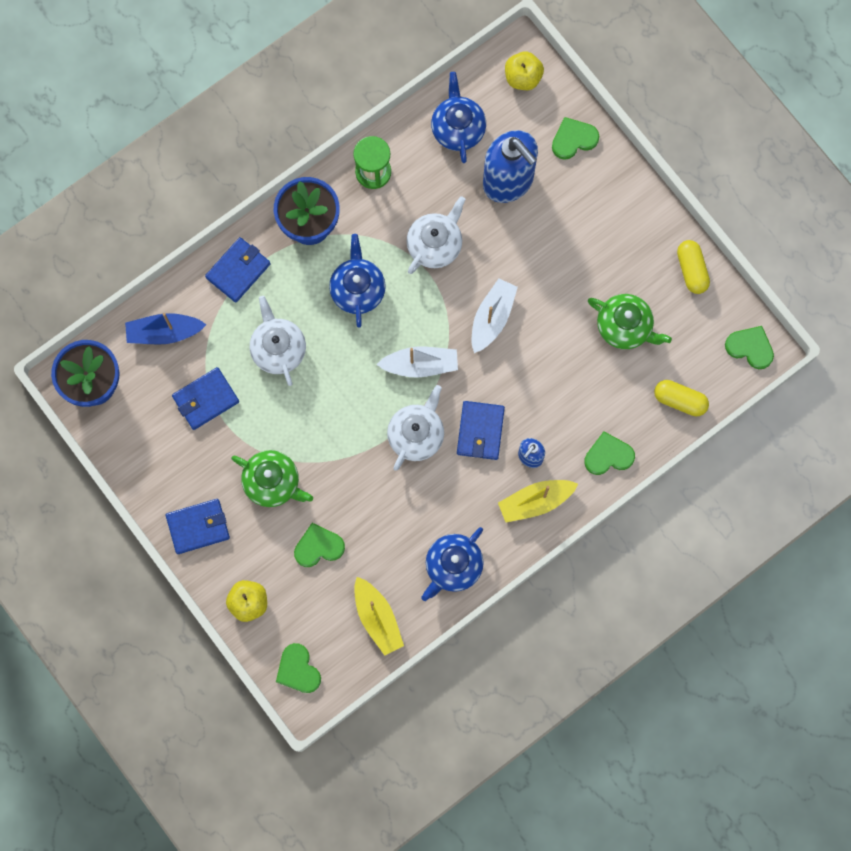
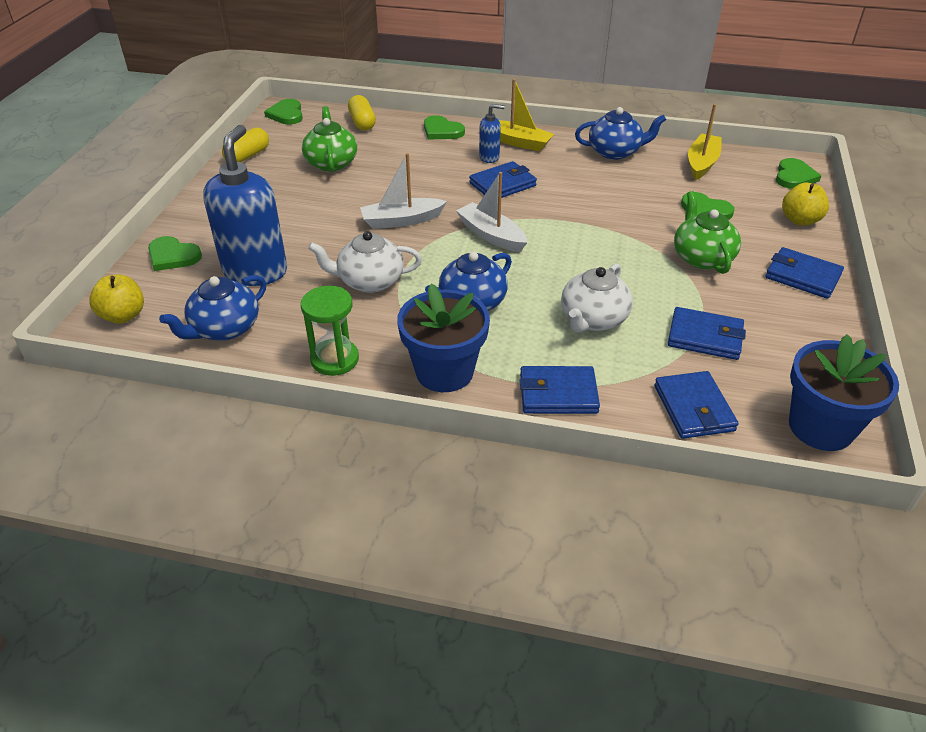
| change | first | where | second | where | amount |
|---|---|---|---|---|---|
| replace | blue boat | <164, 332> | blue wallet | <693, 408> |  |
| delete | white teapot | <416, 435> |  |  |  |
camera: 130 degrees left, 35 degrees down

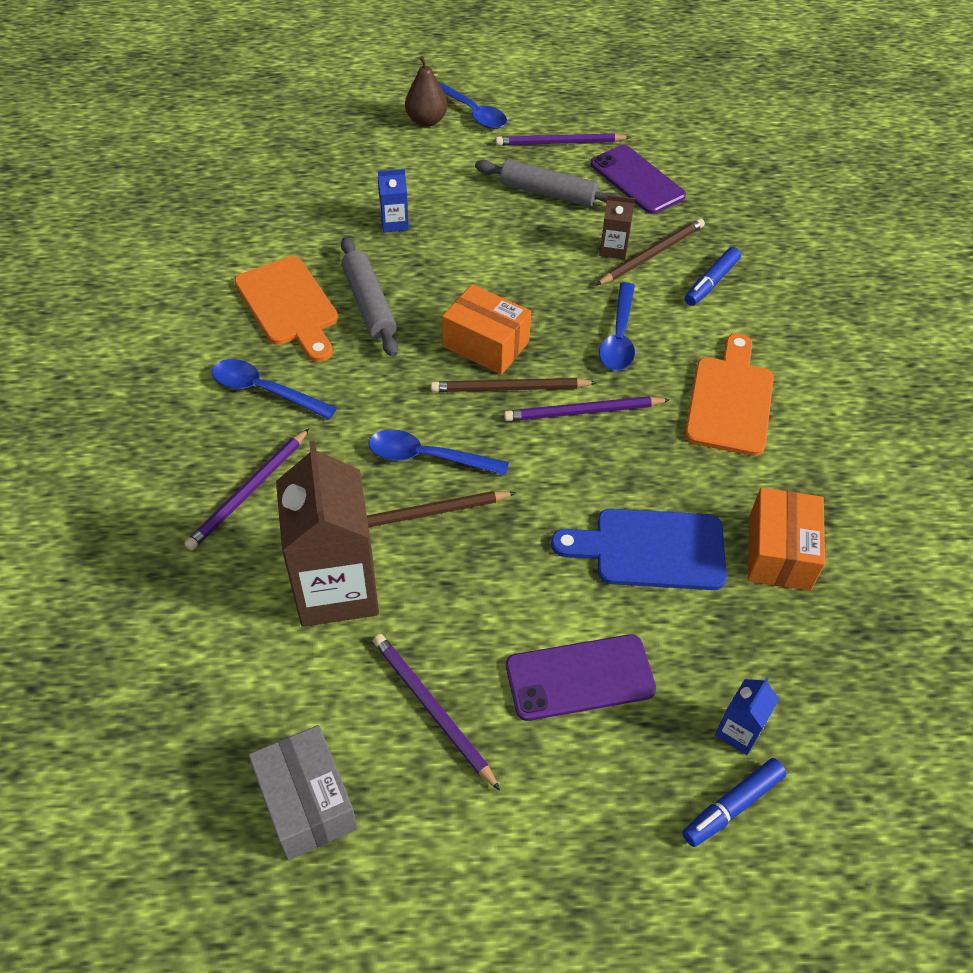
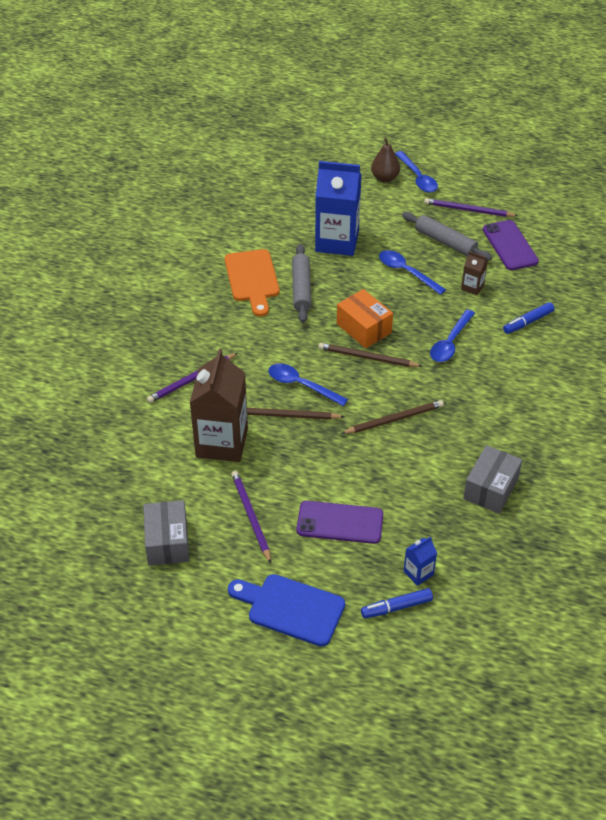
| change | first | where | second | where | amount |
|---|---|---|---|---|---|
| move | blue cutting board | <651, 549> |  | <291, 608> |  |
| resize | blue carton | <394, 223> |  | <337, 241> | x2.27 |
| move | brown pencil | <652, 254> |  | <394, 419> |  |
| move | blue spoon | <264, 390> |  | <406, 272> |  |
| recolor | orange box | <779, 552> | grey box | <490, 488> |  |
| delete | purple pencil | <583, 412> |  |  |  |
| delete | orange cutting board | <730, 400> |  |  |  |
camera: 20 degrees right, 5 degrees down

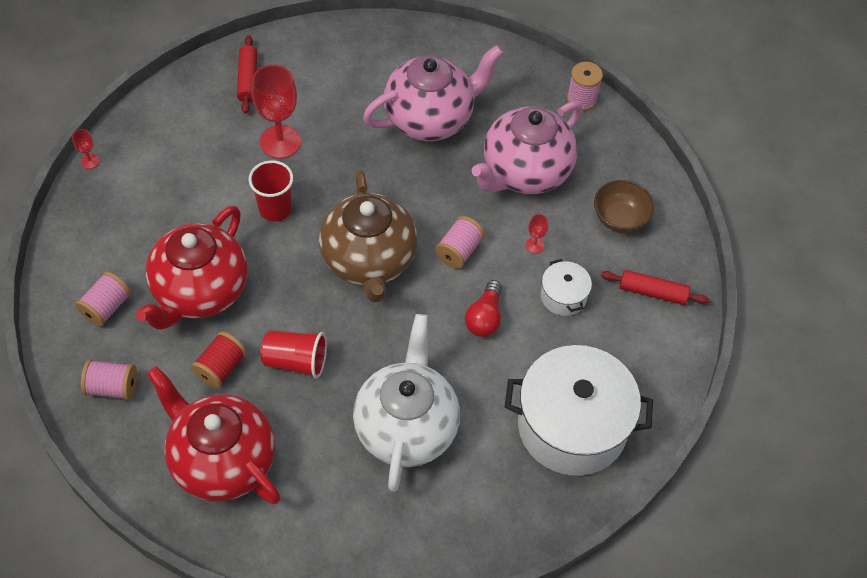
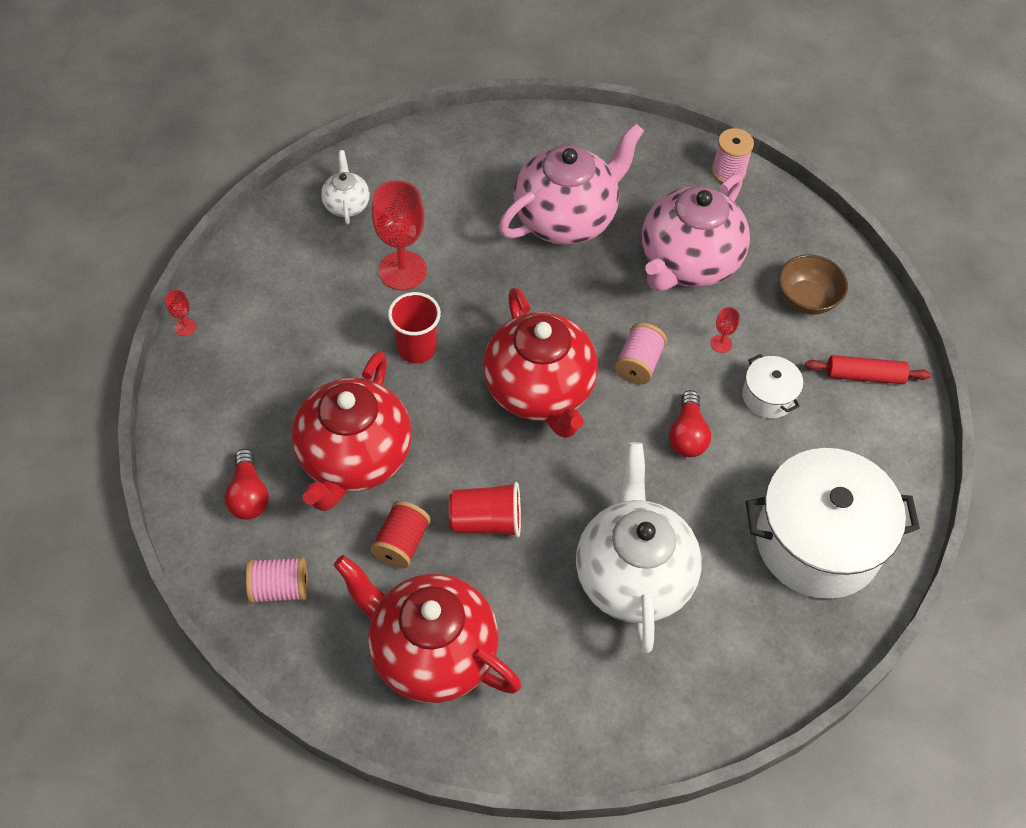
| change | first | where | second | where | amount |
|---|---|---|---|---|---|
| replace | pink spool | <106, 307> | red light bulb | <248, 495> |  |
| replace | red rolling pin | <248, 79> | white teapot | <346, 204> |  |
| recolor | brown teapot | <369, 261> | red teapot | <539, 391> |  |
camera: 10 degrees left, 0 degrees up

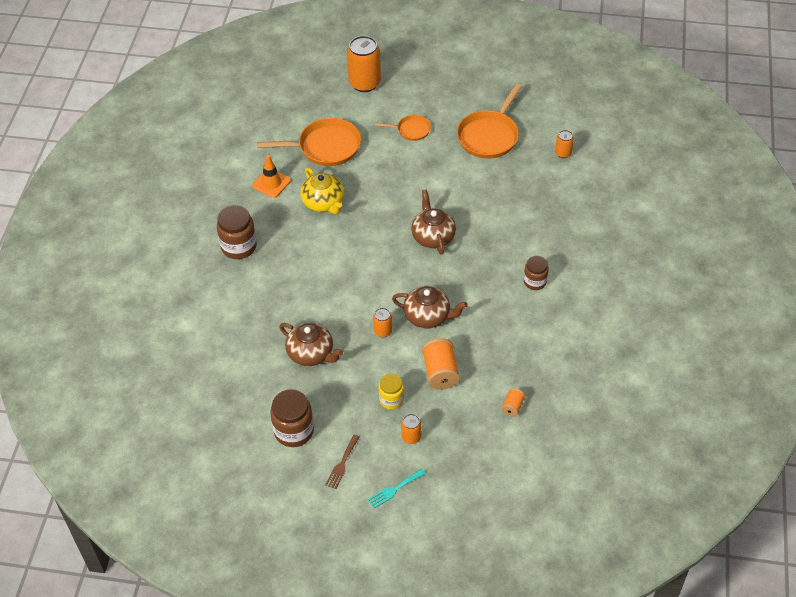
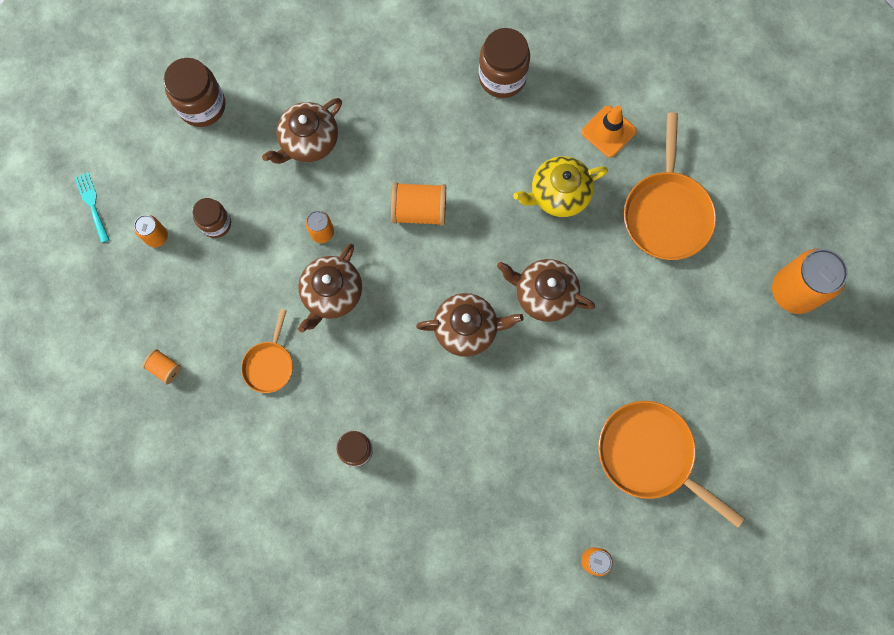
| change | first | where | second | where | amount |
|---|---|---|---|---|---|
| recolor | yellow jar | <391, 399> | brown jar | <216, 224> |  |
| move | orange pan | <411, 130> |  | <269, 364> |  |
| move | orange spool | <440, 372> |  | <419, 210> |  |
| insert |  |  | brown teapot | <544, 294> |  |
| delete | brown fork | <342, 464> |  |  |  |
camera: 100 degrees right, 25 degrees up

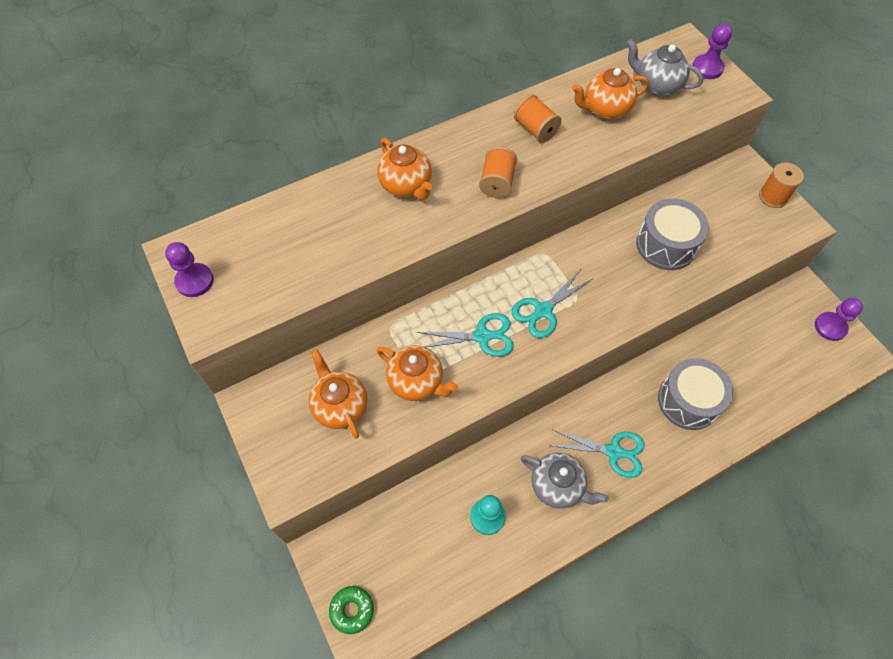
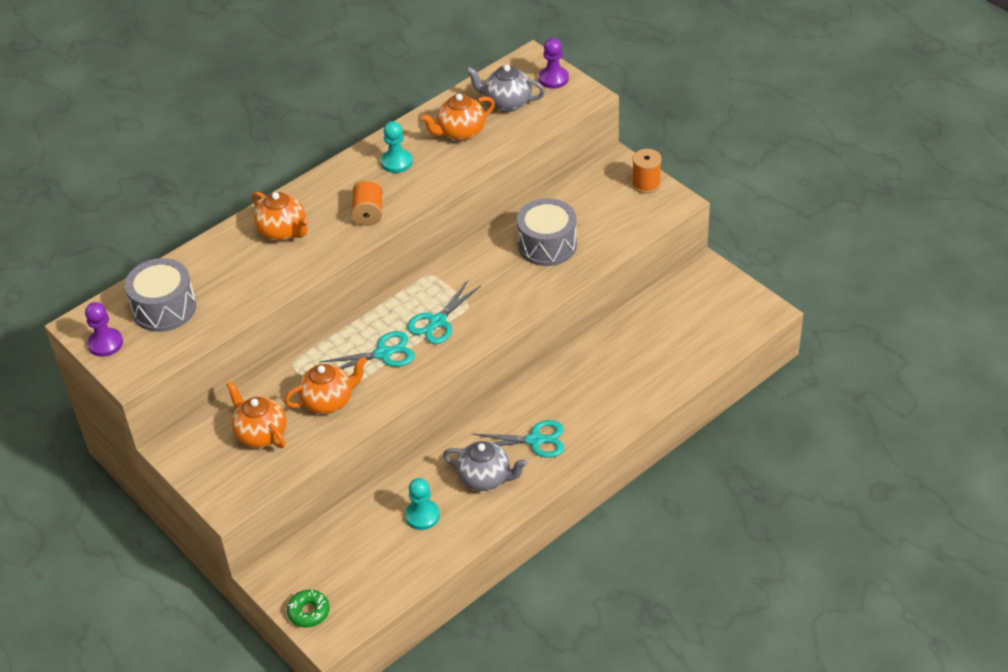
| change | first | where | second | where | amount |
|---|---|---|---|---|---|
| move | grey drum | <688, 401> |  | <164, 308> |  |
| rotate | orange teapot | <416, 382> |  | <329, 401> | 45 degrees counterclockwise |
| replace | orange spool | <535, 129> | turquoise pawn | <396, 162> |  |
| delete | purple pawn | <830, 327> |  |  |  |
camera: 10 degrees left, 15 degrees down

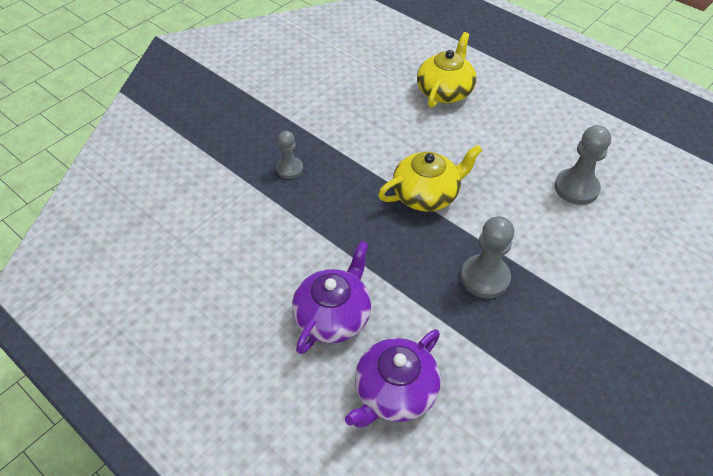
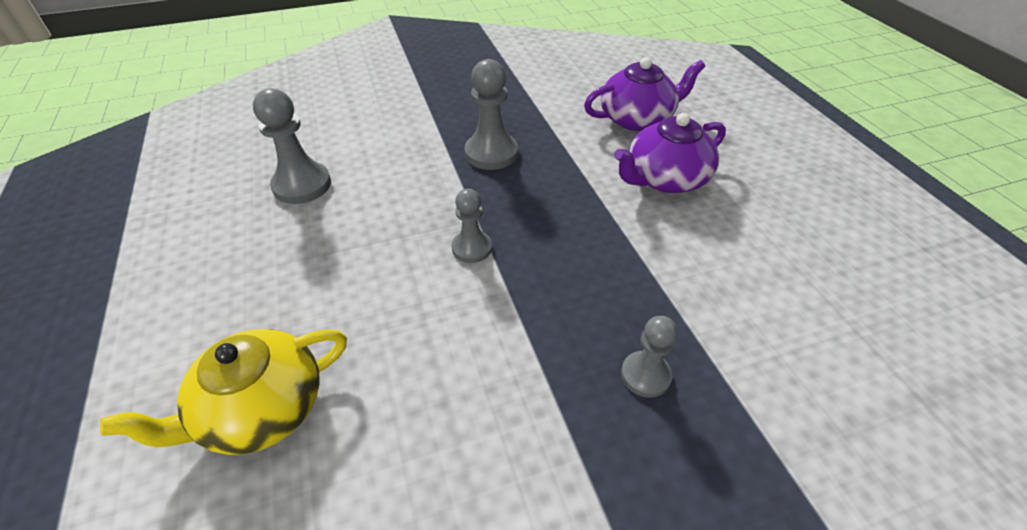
| change | first | where | second | where | amount |
|---|---|---|---|---|---|
| replace | yellow teapot | <426, 194> | grey pawn | <472, 248> |  |
camera: 150 degrees left, 5 degrees down

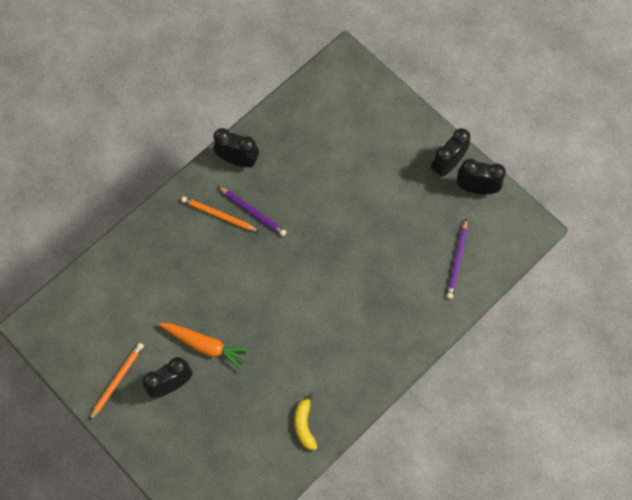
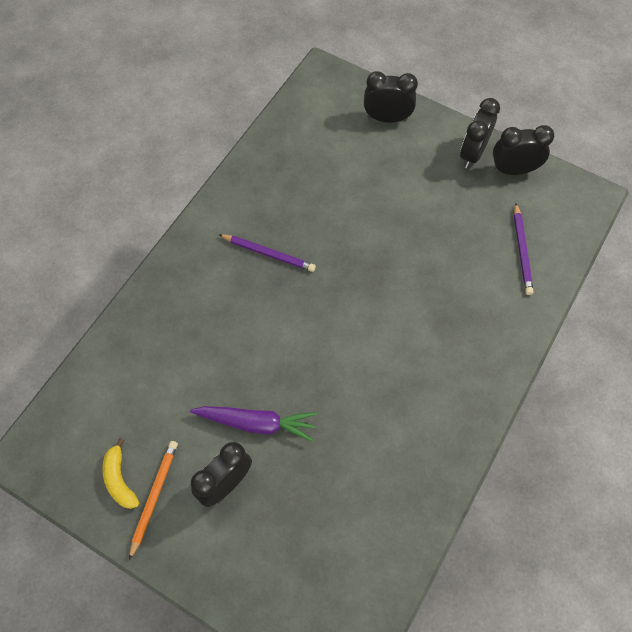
| change | first | where | second | where | amount |
|---|---|---|---|---|---|
| move | yellow banana | <304, 425> |  | <120, 479> |  |
| recolor | orange carrot | <206, 345> | purple carrot | <256, 423> |  |
| move | black clock | <238, 160> |  | <387, 118> |  |
| delete | orange pencil | <218, 215> |  |  |  |
camera: 15 degrees left, 5 degrees down

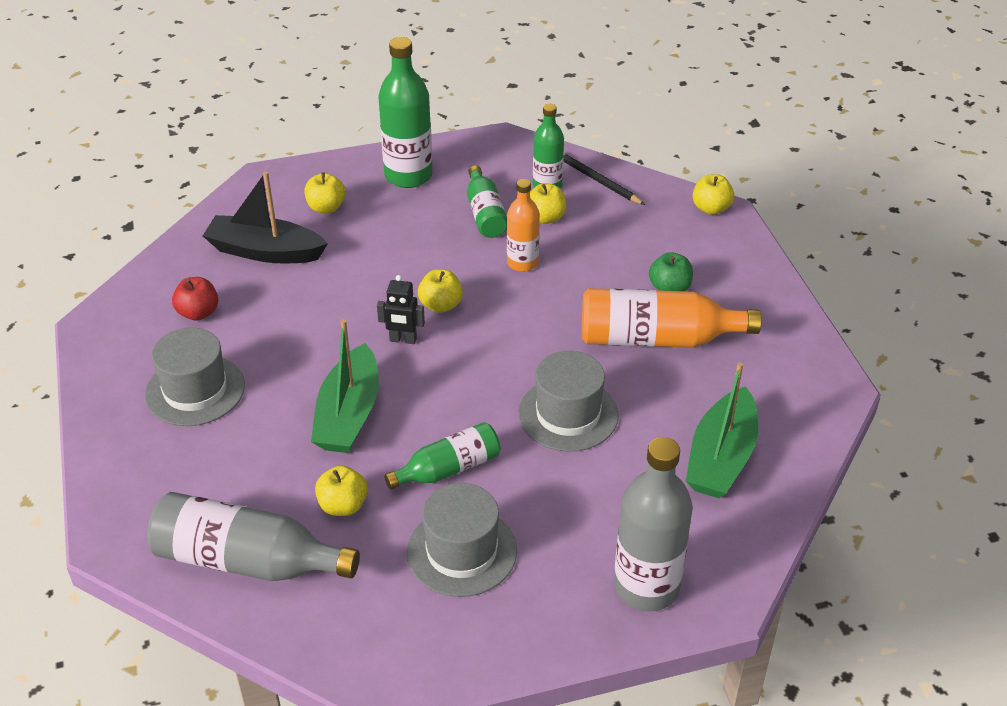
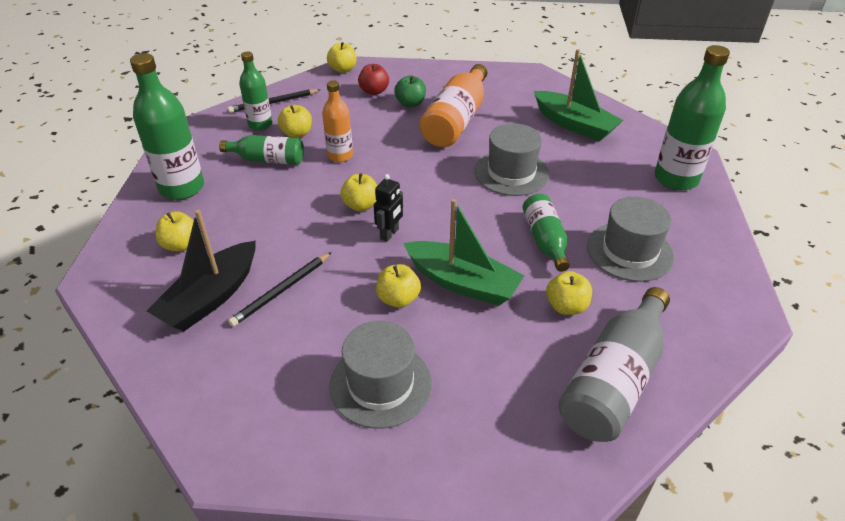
| change | first | where | second | where | amount |
|---|---|---|---|---|---|
| insert |  |  | black pencil | <281, 291> |  |
| move | red apple | <198, 313> |  | <374, 91> |  |
| insert |  |  | yellow apple | <398, 299> |  |
| recolor | grey bottle | <646, 587> | green bottle | <676, 179> |  |
camera: 70 degrees left, 0 degrees up

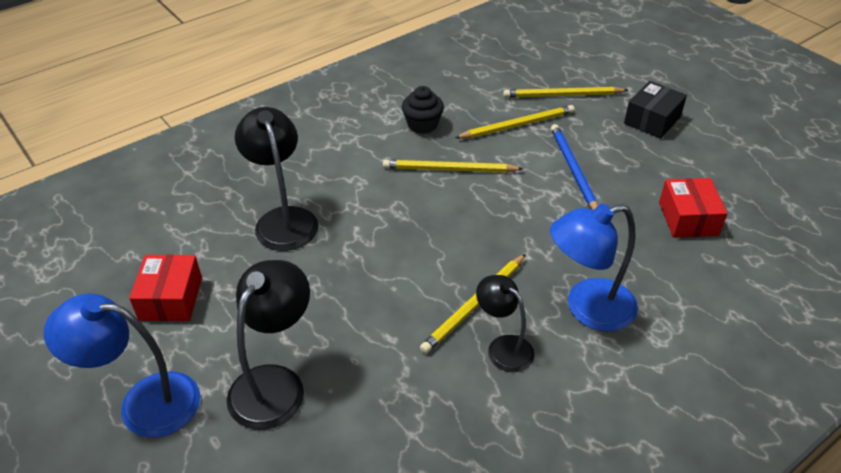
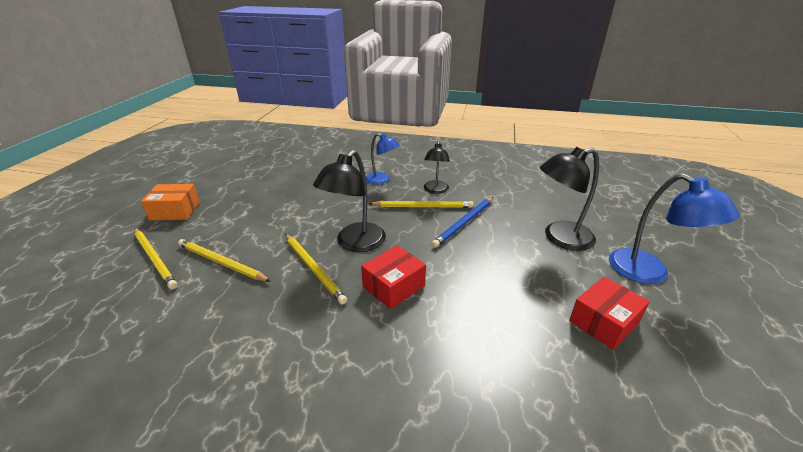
| change | first | where | second | where | amount |
|---|---|---|---|---|---|
| recolor | black box | <652, 120> | orange box | <175, 211> |  |
| move | black lamp | <283, 219> |  | <355, 243> |  |
| move | red box | <688, 219> |  | <394, 286> |  |
| resize | blue lamp | <587, 308> |  | <382, 180> | x0.63 |
| move | blue pencil | <573, 170> |  | <464, 223> |  |
| delete | black cupcake | <422, 125> |  |  |  |
camera: 130 degrees left, 10 degrees down

